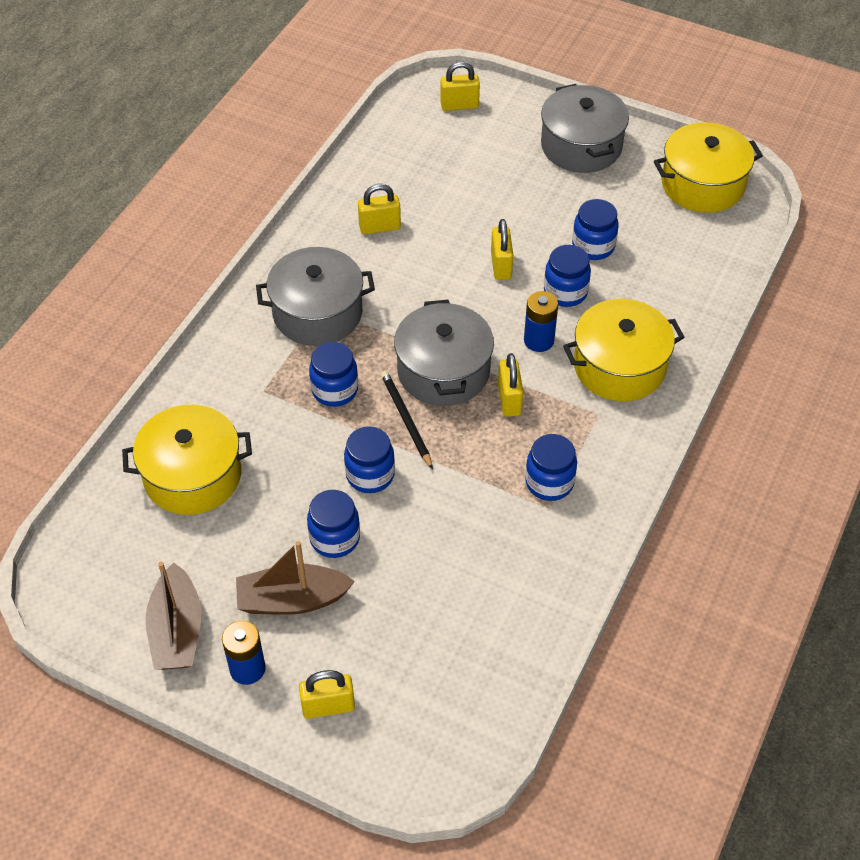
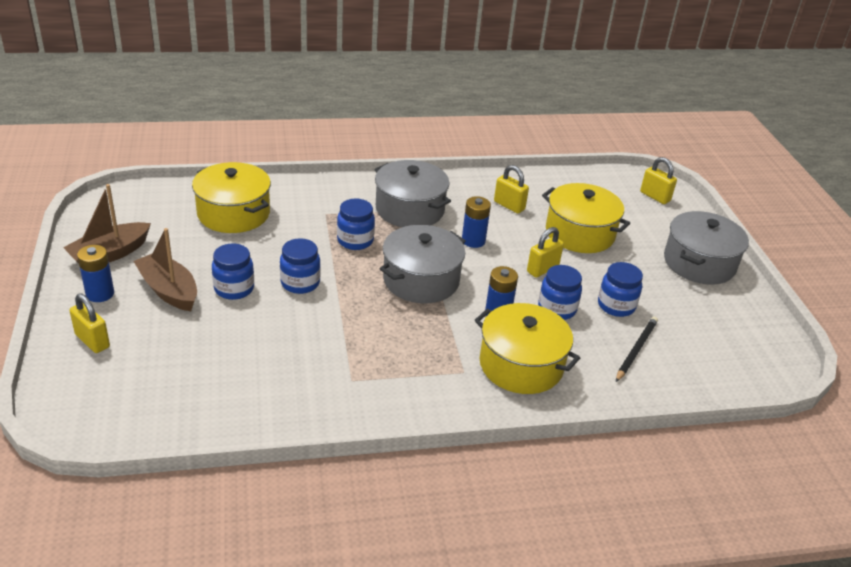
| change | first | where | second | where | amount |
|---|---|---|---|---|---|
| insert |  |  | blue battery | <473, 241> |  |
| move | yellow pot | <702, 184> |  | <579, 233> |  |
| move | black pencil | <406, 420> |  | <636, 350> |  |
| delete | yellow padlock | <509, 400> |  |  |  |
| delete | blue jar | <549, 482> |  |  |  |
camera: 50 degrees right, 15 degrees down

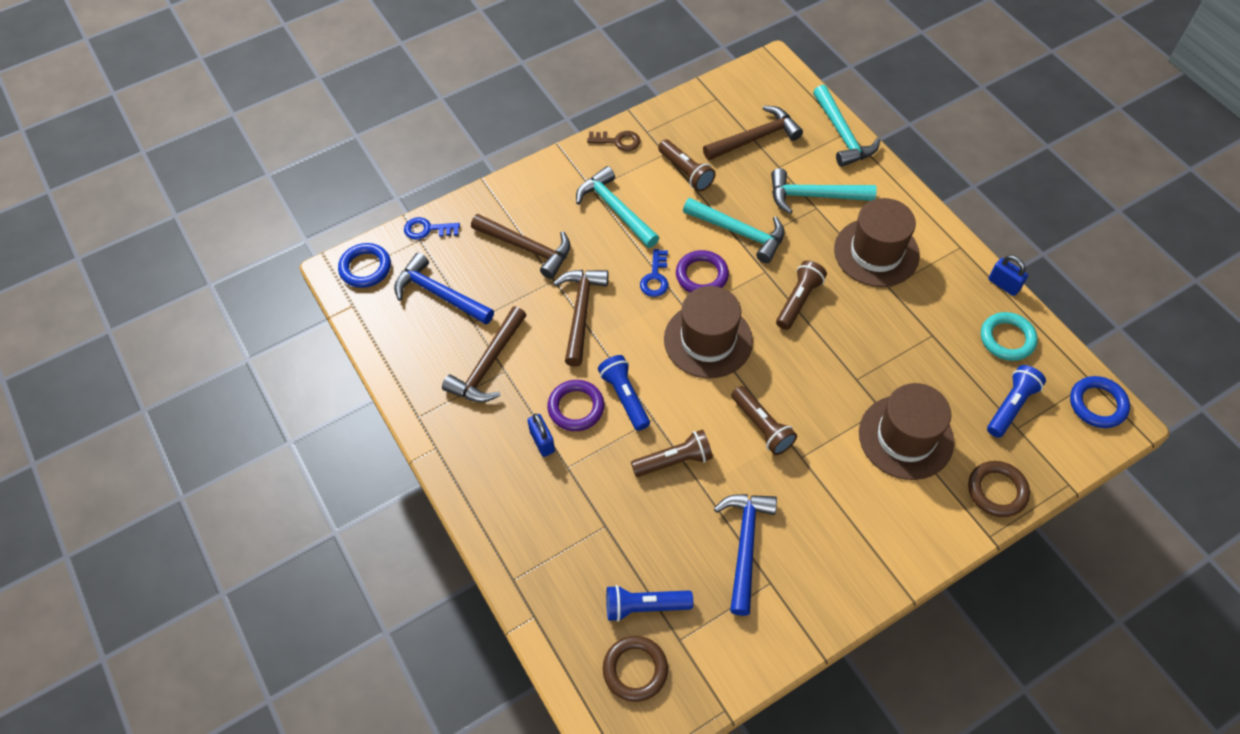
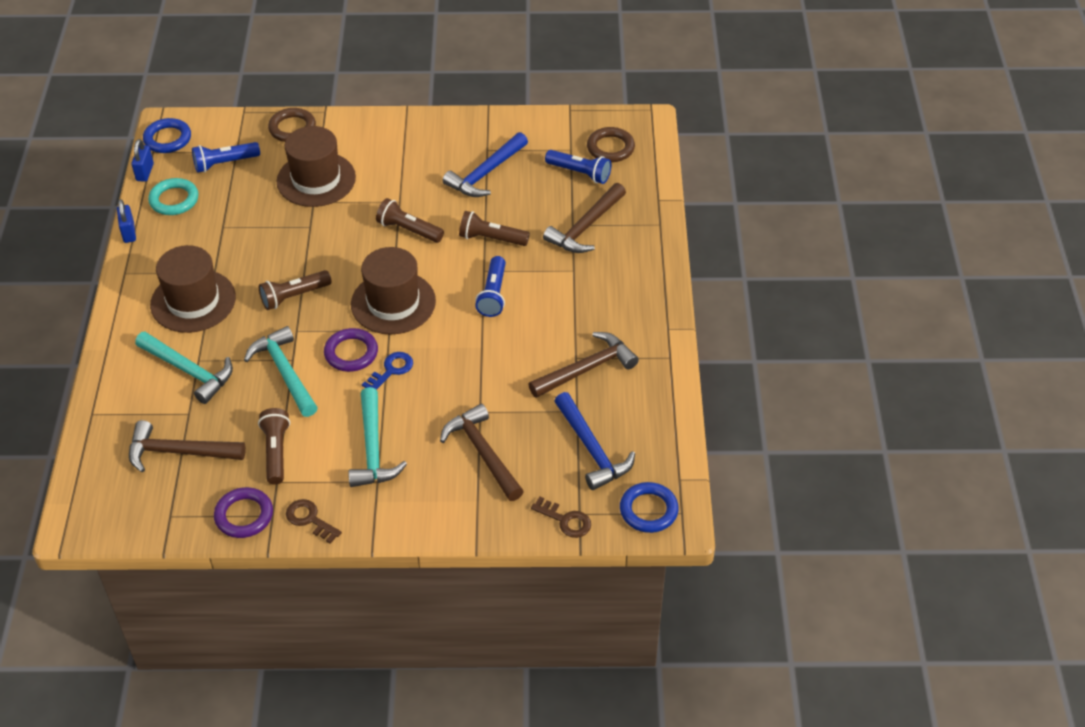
| change | first | where | second | where | amount |
|---|---|---|---|---|---|
| move | blue padlock | <542, 441> |  | <145, 172> |  |
| move | purple ring | <576, 407> |  | <244, 515> |  |
| rotate | brown flashlight | <762, 426> |  | <408, 230> | 60 degrees counterclockwise |
| recolor | blue key | <427, 229> | brown key | <565, 520> |  |
| move | brown hammer | <580, 312> |  | <585, 227> |  |
| delete | turquoise hammer | <842, 134> |  |  |  |
camera: 150 degrees left, 10 degrees down

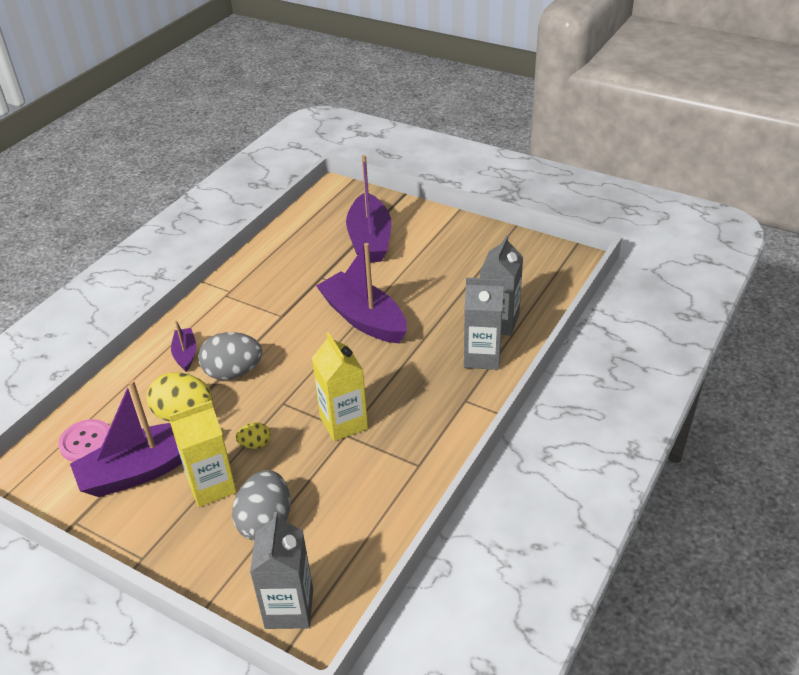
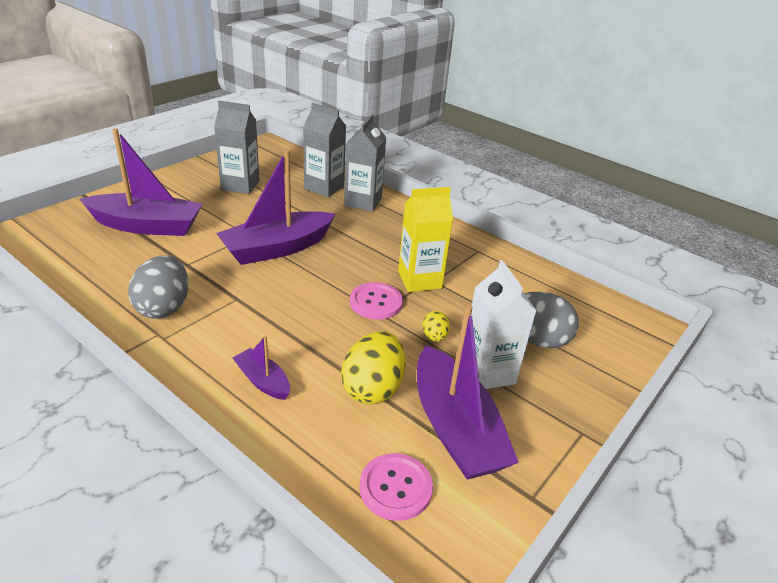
| change | first | where | second | where | amount |
|---|---|---|---|---|---|
| move | grey egg | <233, 372> |  | <164, 307> |  |
| move | grey carton | <289, 608> |  | <240, 185> |  |
| rotate | purple boat | <185, 354> |  | <263, 381> | 45 degrees clockwise |
| insert |  |  | pink button | <376, 302> |  |
| recolor | yellow carton | <211, 486> | white carton | <487, 372> |  |
camera: 85 degrees left, 5 degrees down

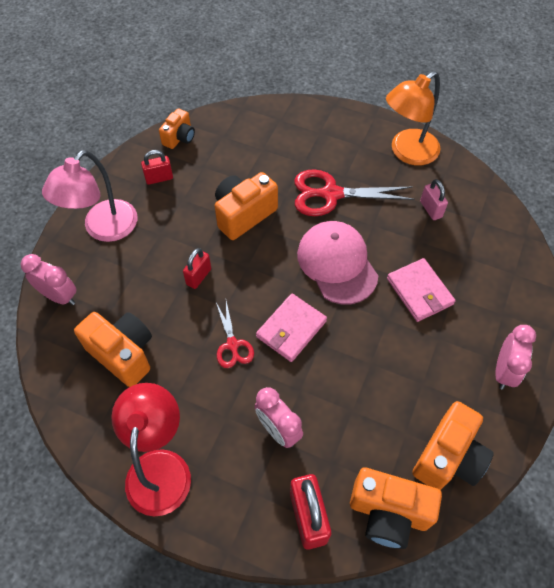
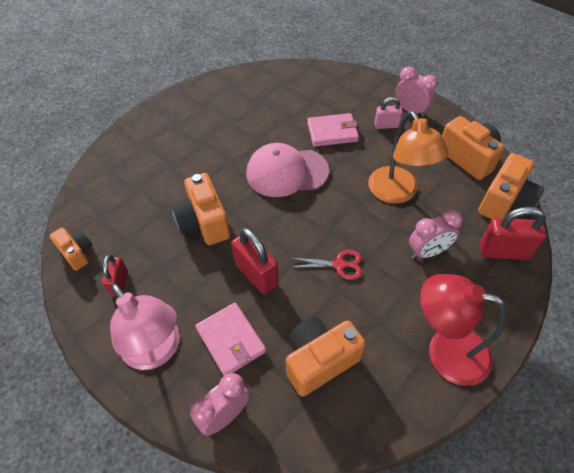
| change | first | where | second | where | amount |
|---|---|---|---|---|---|
| move | pink wallet | <291, 329> |  | <231, 340> |  |
| resize | red padlock | <198, 276> |  | <257, 275> | x1.63 |
| move | orange lamp | <407, 152> |  | <397, 193> |  |
| move | pink padlock | <430, 209> |  | <386, 125> |  |
| delete | red scissors | <331, 194> |  |  |  |
camera: 70 degrees left, 5 degrees down

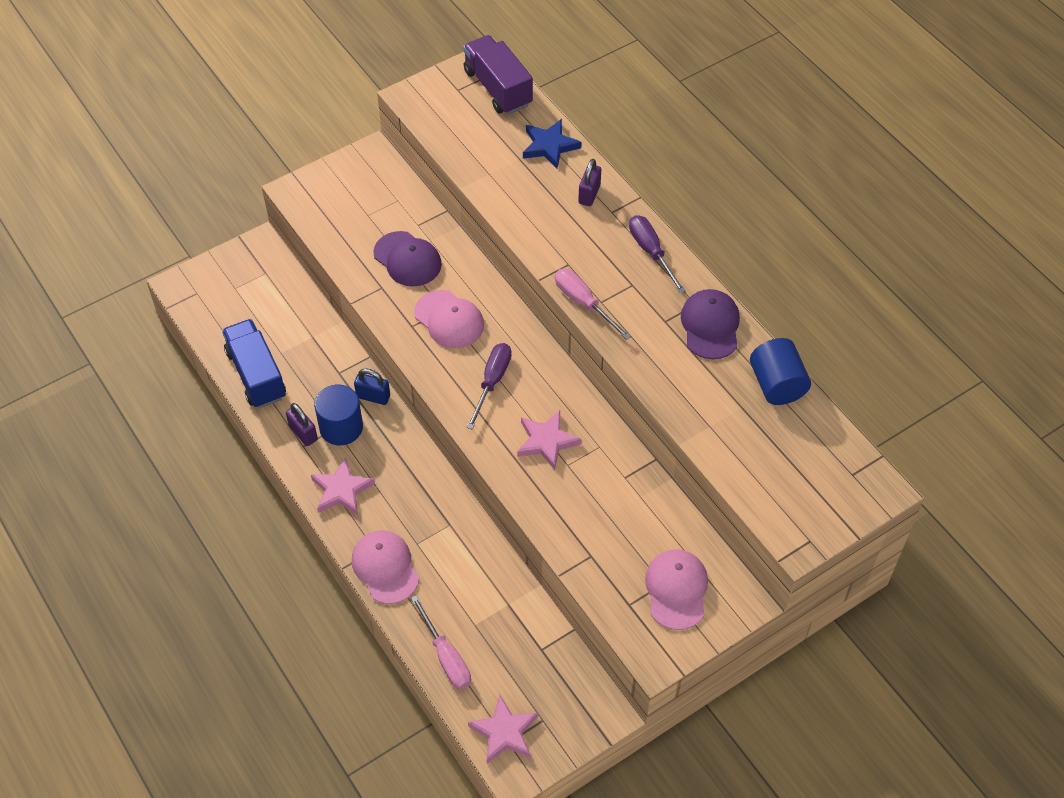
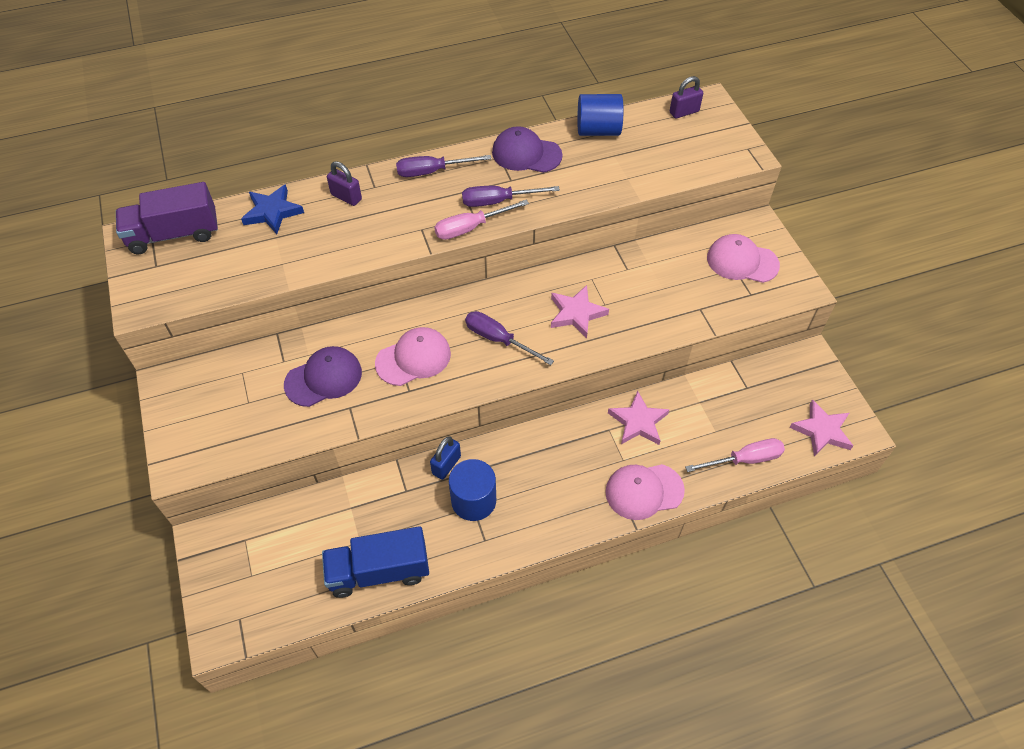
| change | first | where | second | where | amount |
|---|---|---|---|---|---|
| insert |  |  | purple screwdriver | <498, 201> |  |
| move | pink star | <342, 490> |  | <638, 422> |  |
| move | purple padlock | <303, 433> |  | <684, 112> |  |
camera: 75 degrees left, 0 degrees up

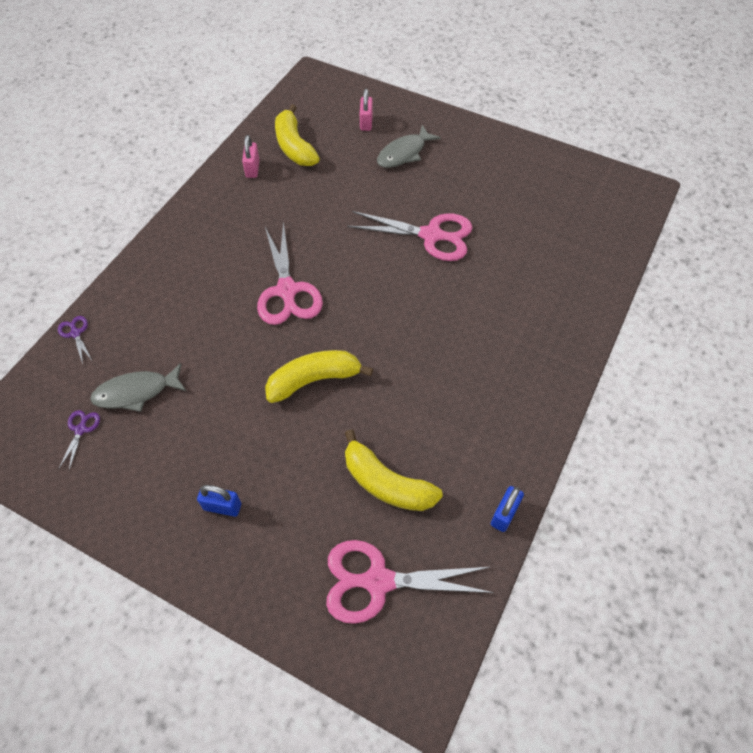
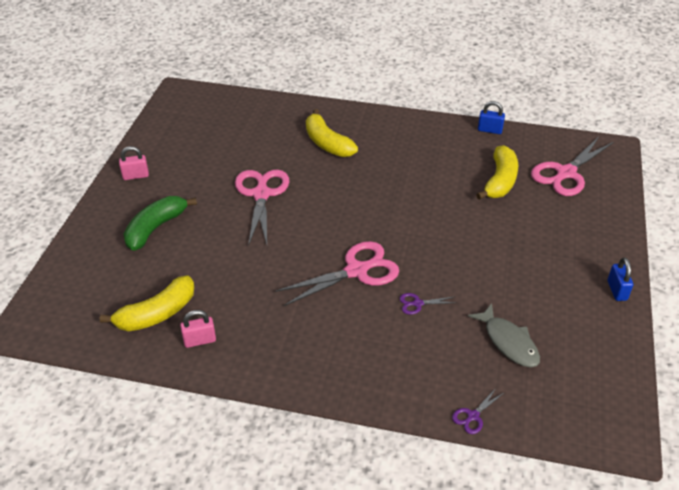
| change | first | where | second | where | amount |
|---|---|---|---|---|---|
| move | pink padlock | <366, 122> |  | <135, 176> |  |
| replace | grey fish | <404, 153> | green banana | <155, 228> |  |
| move | yellow banana | <314, 380> |  | <327, 143> |  |
| move | purple scissors | <81, 430> |  | <417, 303> |  |
| rotate | pink scissors | <378, 581> |  | <566, 173> | 60 degrees clockwise |
| move | blue padlock | <222, 506> |  | <617, 290> |  |
camera: 105 degrees left, 15 degrees down

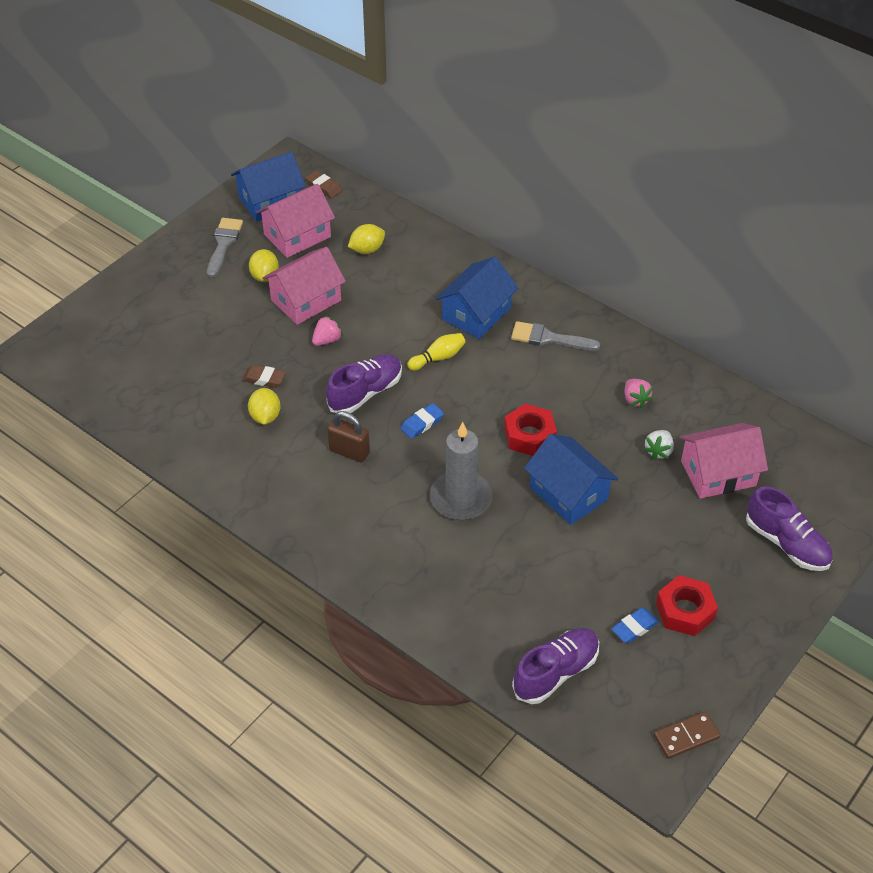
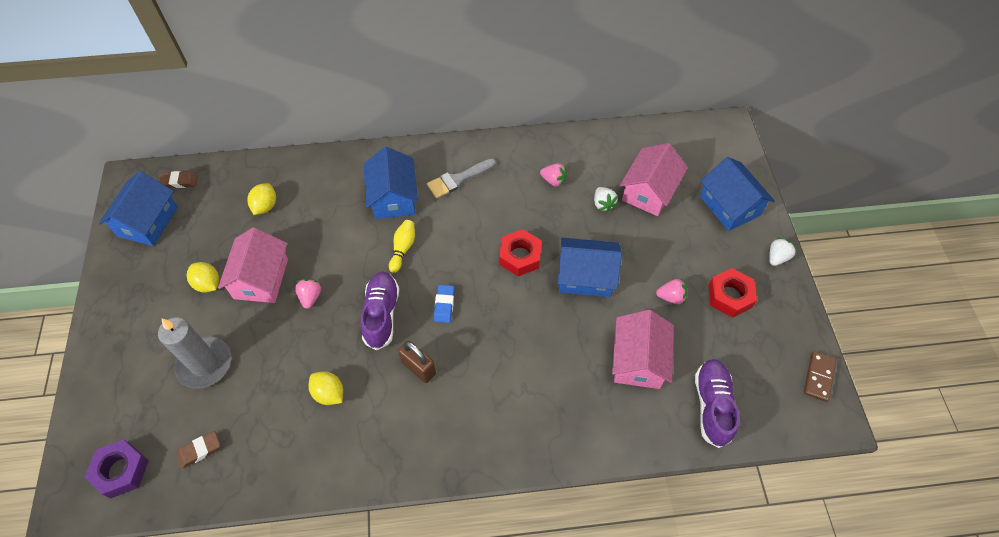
| change | first | where | second | where | amount |
|---|---|---|---|---|---|
| insert |  |  | purple nut | <121, 471> |  |
| move | grey candle | <461, 498> |  | <204, 364> |  |
| move | brown eraser | <264, 379> |  | <200, 450> |  |
| rotate | brown padlock | <349, 452> |  | <419, 368> | 60 degrees clockwise |
| move | pink house | <297, 235> |  | <638, 360> |  |
| insert |  |  | pink strawberry | <671, 297> |  |
| replace | purple shoe | <786, 543> | blue house | <729, 206> |  |
| insert |  |  | white strawberry | <777, 257> |  |
| delete | grey brush | <223, 244> |  |  |  |
| delete | blue eraser | <634, 627> |  |  |  |
camera: 45 degrees left, 10 degrees up

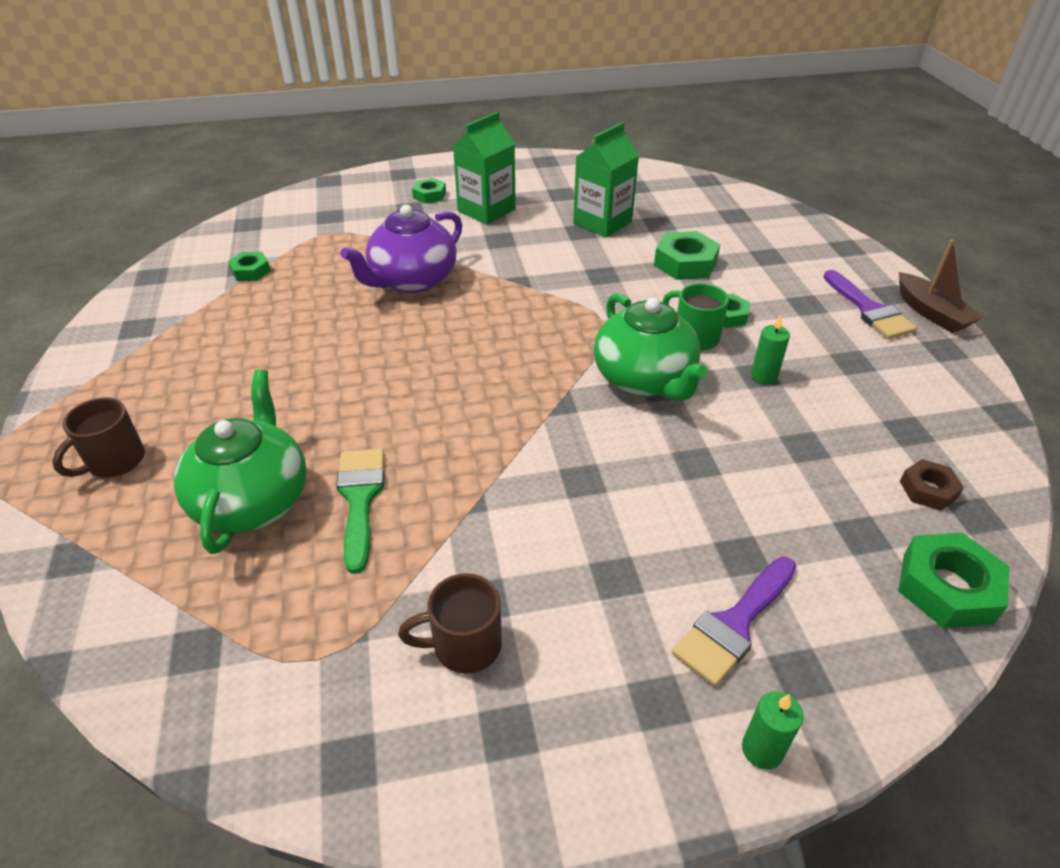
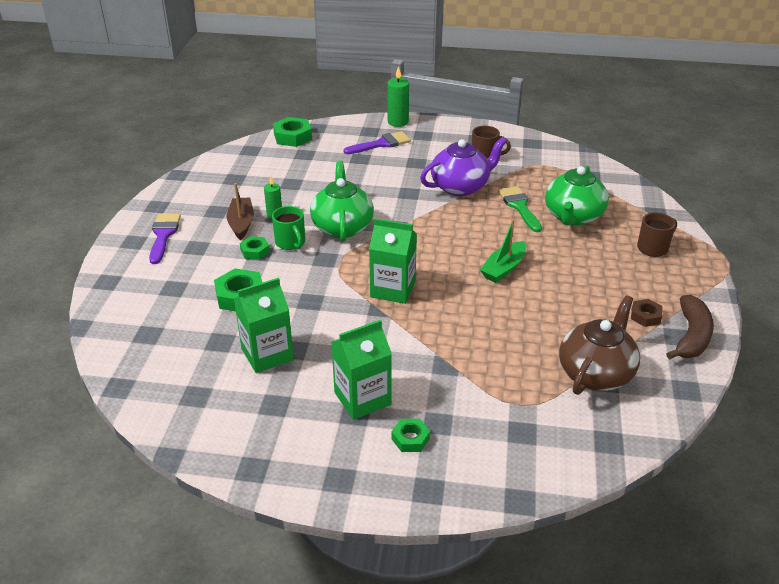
| change | first | where | second | where | amount |
|---|---|---|---|---|---|
| move | brown boat | <931, 312> |  | <241, 223> |  |
| insert |  |  | green carton | <393, 289> |  |
| resize | green candle | <762, 750> |  | <398, 122> | x1.56 |
| move | purple teapot | <412, 280> |  | <461, 187> |  |
| insert |  |  | green boat | <504, 268> |  |
| rotate | green brush | <360, 499> |  | <519, 207> | 150 degrees clockwise |
| replace | green nut | <251, 271> | brown teapot | <596, 373> |  |
| move | brown nut | <928, 490> |  | <645, 316> |  |
| insert |  |  | brown banana | <691, 336> |  |
camera: 160 degrees left, 5 degrees down

